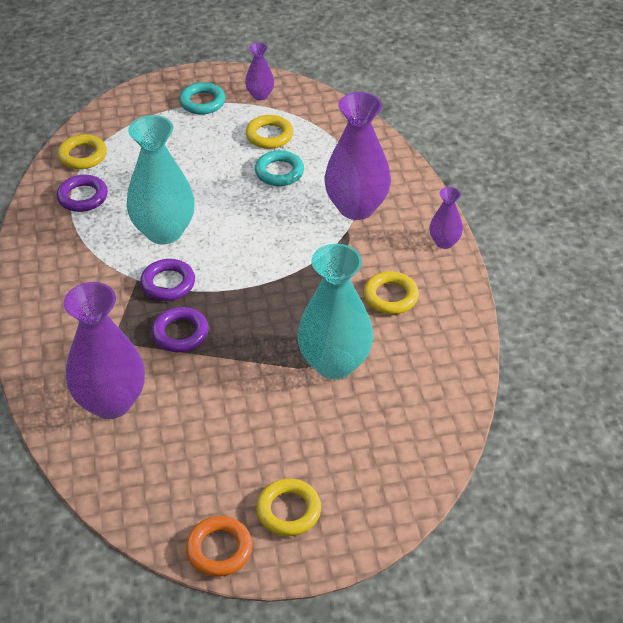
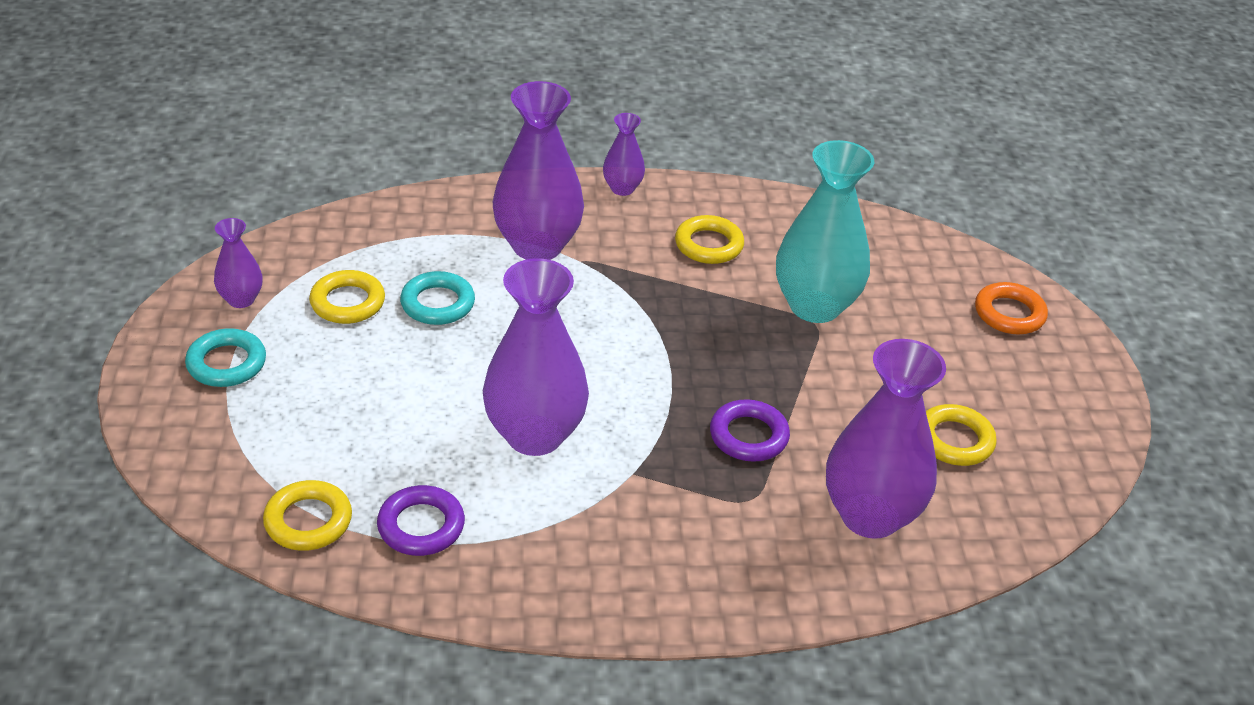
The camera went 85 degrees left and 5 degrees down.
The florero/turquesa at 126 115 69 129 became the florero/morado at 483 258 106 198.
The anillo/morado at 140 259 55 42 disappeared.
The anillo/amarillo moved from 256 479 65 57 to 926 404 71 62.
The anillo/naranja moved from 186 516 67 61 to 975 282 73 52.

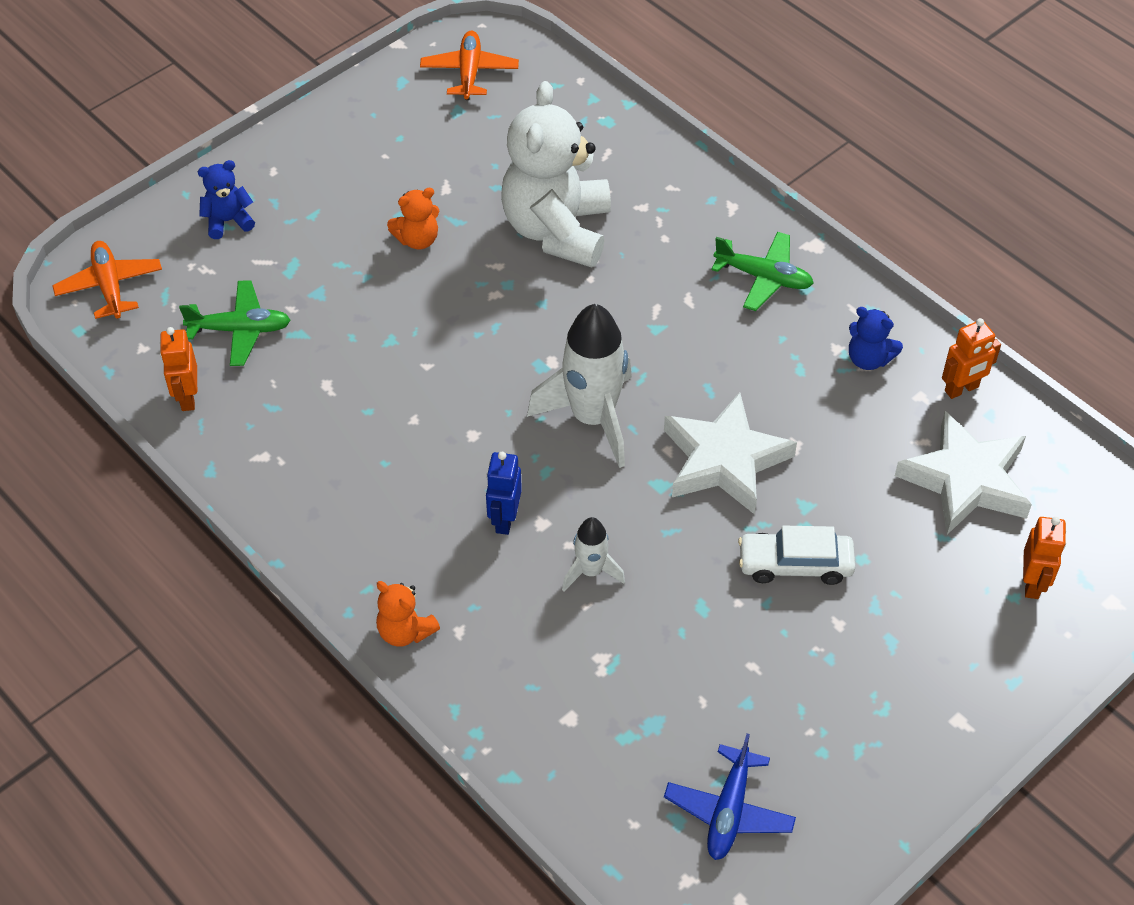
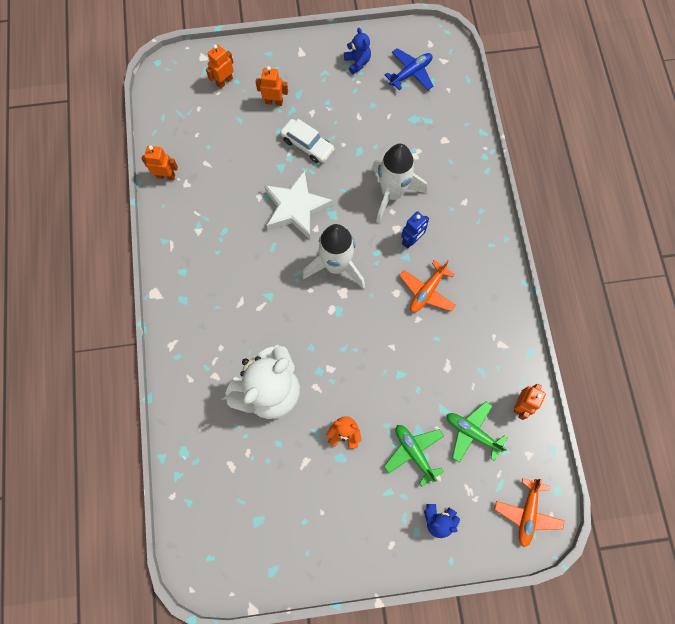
The camera went 145 degrees left and 20 degrees up.
The avión/naranja moved from 420 31 99 69 to 400 260 56 52.
The avión/verde moved from 711 232 103 79 to 384 425 60 61.
The osito/azul moved from 849 307 54 63 to 344 28 27 46.
The estrella/blanco at 895 411 137 124 disappeared.
The cohete/blanco at 562 517 63 74 changed to 1.95 times the size.
The osito/naranja at 376 581 64 66 disappeared.
The robot/naranja at 256 66 32 40 appeared.

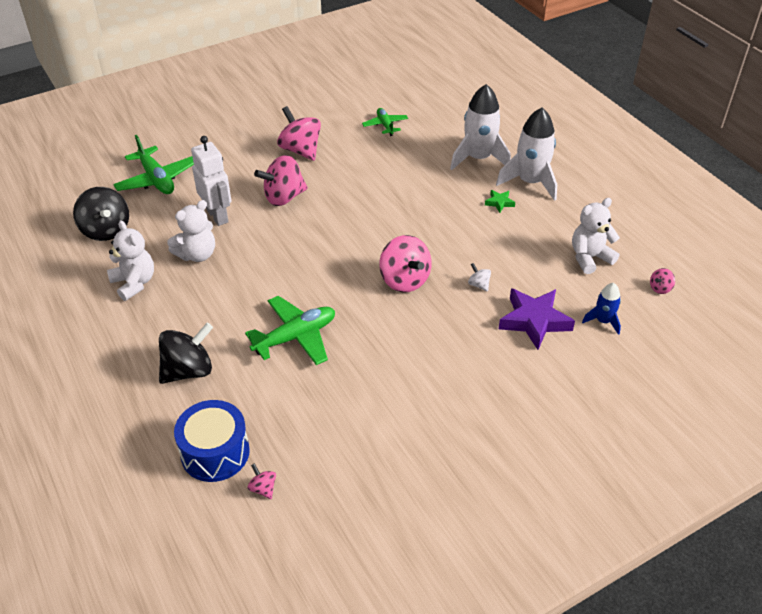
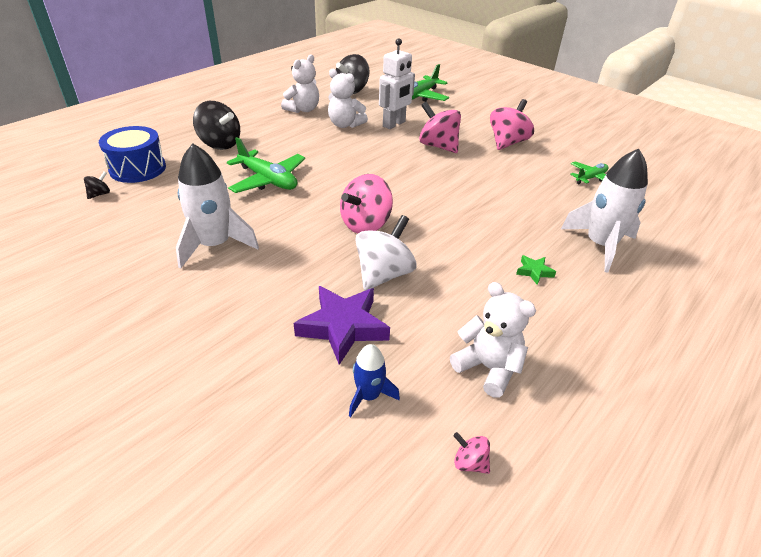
The camera went 70 degrees right and 5 degrees down.
The cohete/blanco moved from 496 108 61 93 to 176 144 83 125.
The peonza/blanco at 468 263 23 29 changed to 2.21 times the size.
The peonza/rosa at 247 463 29 36 became the peonza/negro at 84 171 26 28.

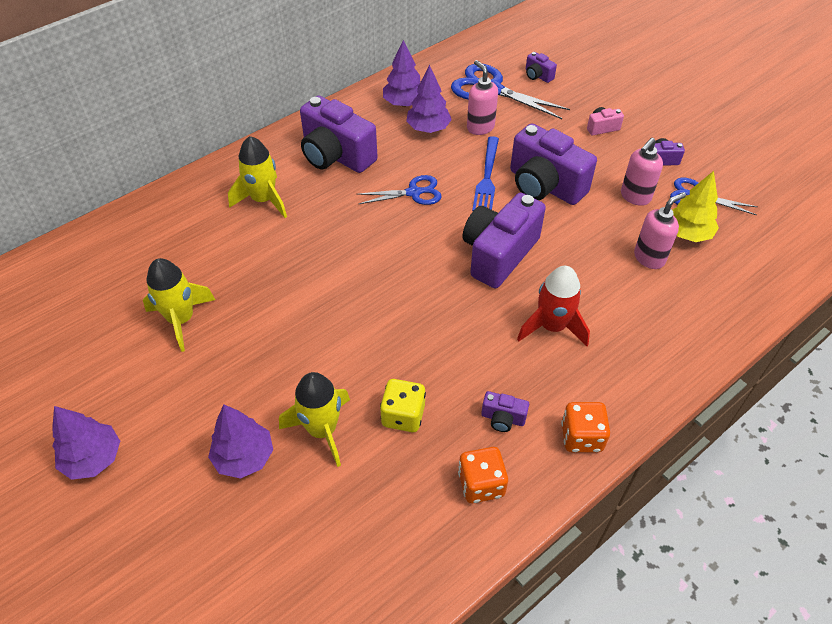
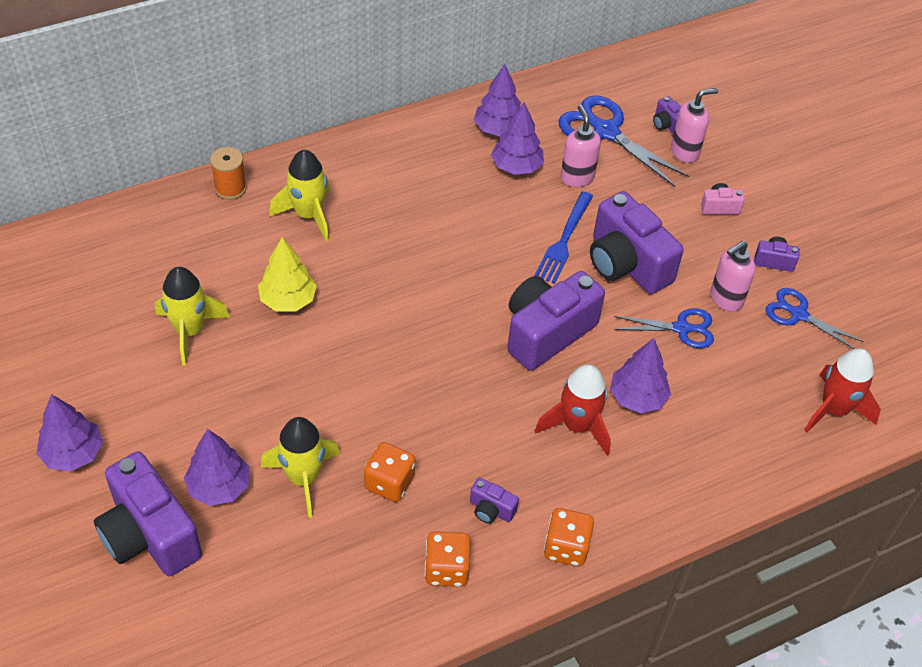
The camera went 10 degrees right and 0 degrees up.
The cámara/morado moved from 300 95 78 78 to 94 451 108 125.
The árbol/amarillo moved from 672 171 47 71 to 258 237 59 74.
The tijeras/azul moved from 356 175 86 30 to 614 308 100 40.
The dispensador de jabón/rosa moved from 634 192 52 77 to 671 88 47 75.
The dado/amarillo at 380 379 46 53 became the dado/naranja at 364 442 51 60.
The carrete/naranja at 210 147 37 53 appeared.
The árbol/morado at 610 338 61 75 appeared.
The cohete/rojo at 805 348 76 84 appeared.

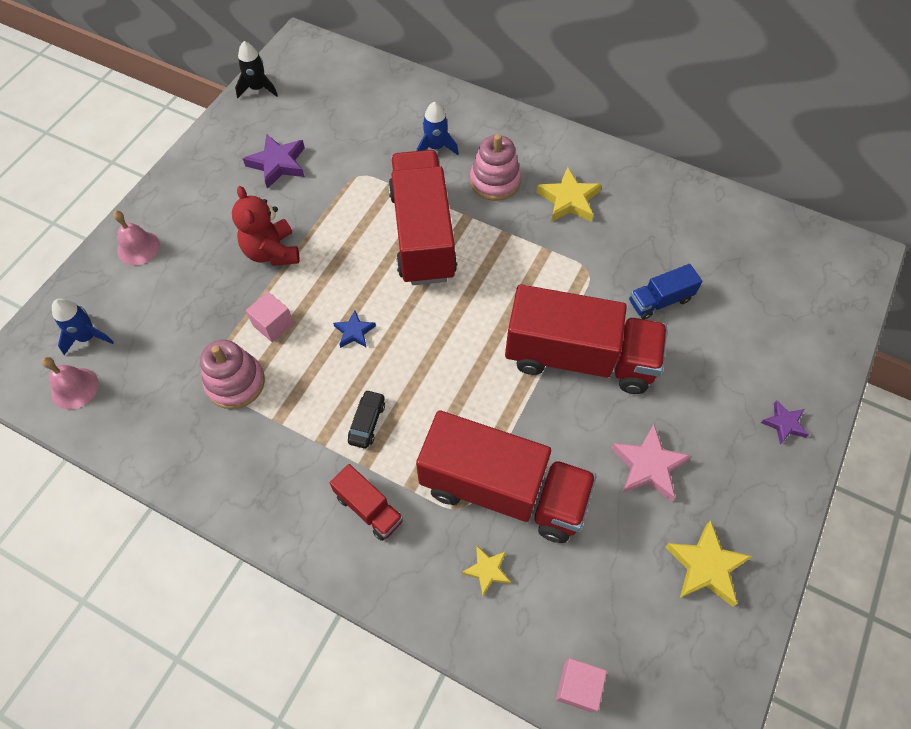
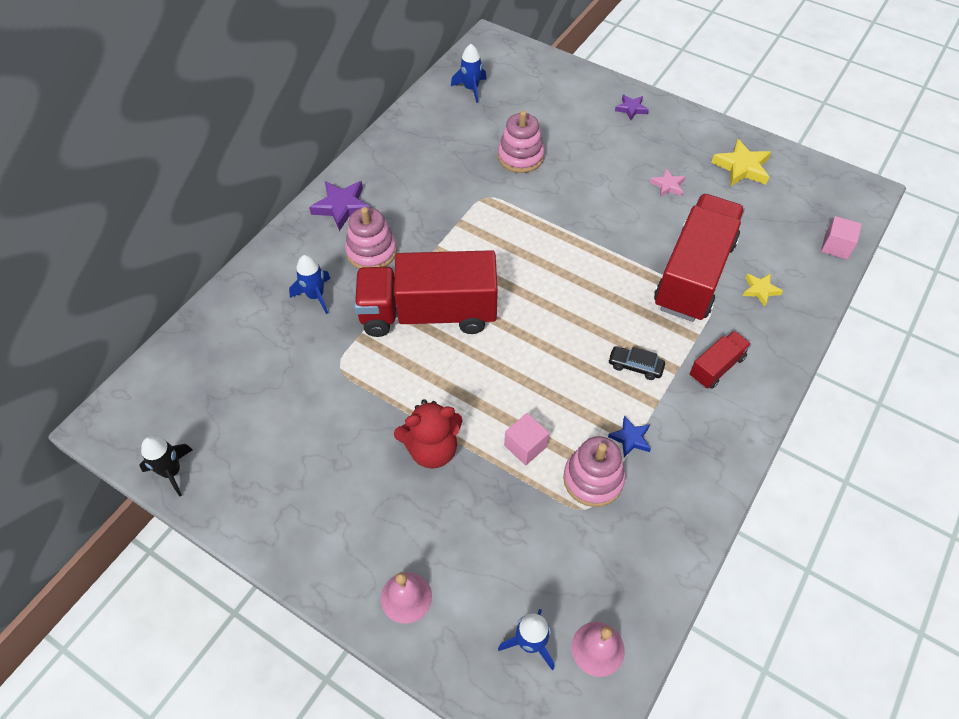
The camera went 85 degrees left and 5 degrees down.
The estrella/morado moved from 243 134 62 55 to 309 181 62 50.
The estrella/amarillo at 536 167 66 55 disappeared.
The camión/azul at 629 264 73 56 was replaced by the juguete apilable/rosa at 498 110 47 63.
The camión/rojo at 505 284 162 110 disappeared.
The estrella/azul moved from 333 310 43 38 to 608 416 43 41.
The estrella/rosa at 611 424 80 78 changed to 0.59 times the size.
The cohete/azul at 451 44 36 59 appeared.

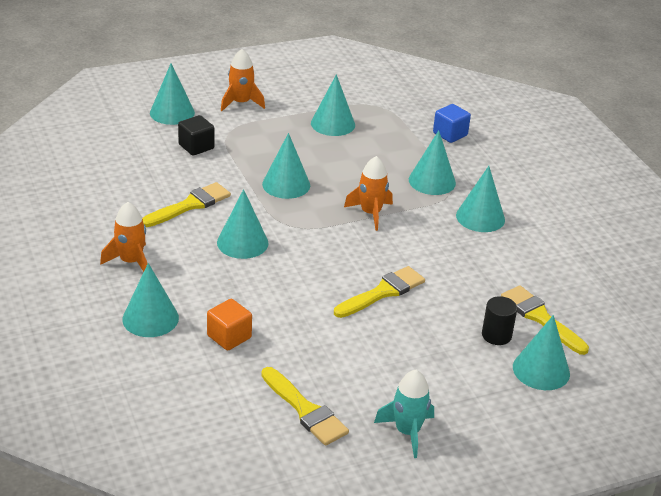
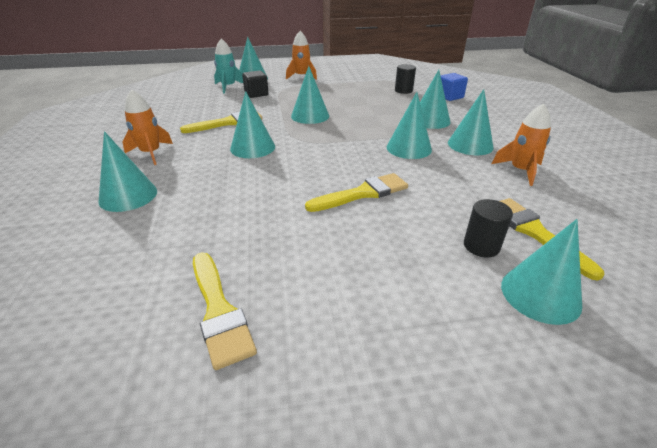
The camera went 15 degrees right and 0 degrees up.
The cono/turquesa moved from 311 74 44 62 to 387 92 45 67.
The cohete/naranja moved from 344 156 49 75 to 492 104 59 82.
The cubo/naranja at 207 299 45 52 disappeared.
The cohete/turquesa moved from 374 370 60 88 to 214 38 29 56.
The cilindro/negro at 395 64 21 30 appeared.

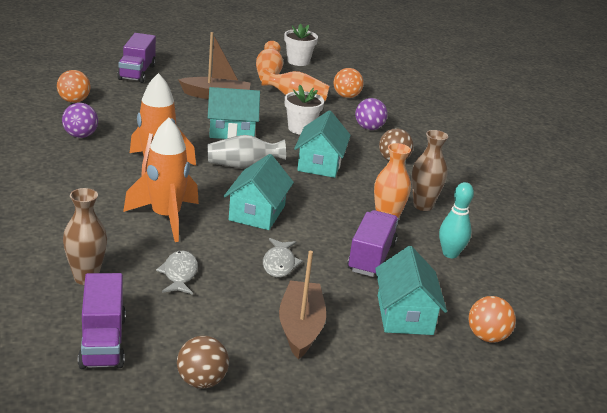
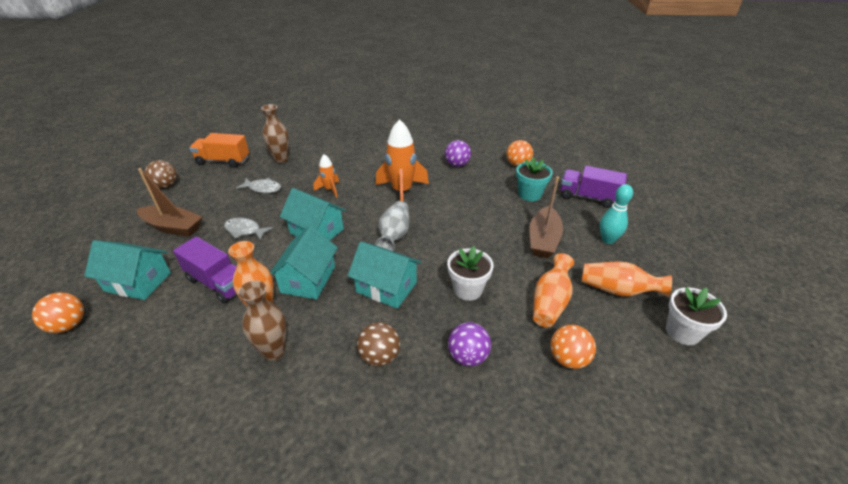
The camera went 110 degrees right and 10 degrees up.
The casa/turquesa moved from 208 87 52 52 to 270 226 68 74.
The cohete/naranja at 123 118 76 124 changed to 0.52 times the size.
The bolo/turquesa moved from 439 182 35 76 to 600 184 33 60.
The camión/morado at 78 273 48 96 became the camión/naranja at 189 133 60 35.
The maceta/turquesa at 516 157 37 44 appeared.

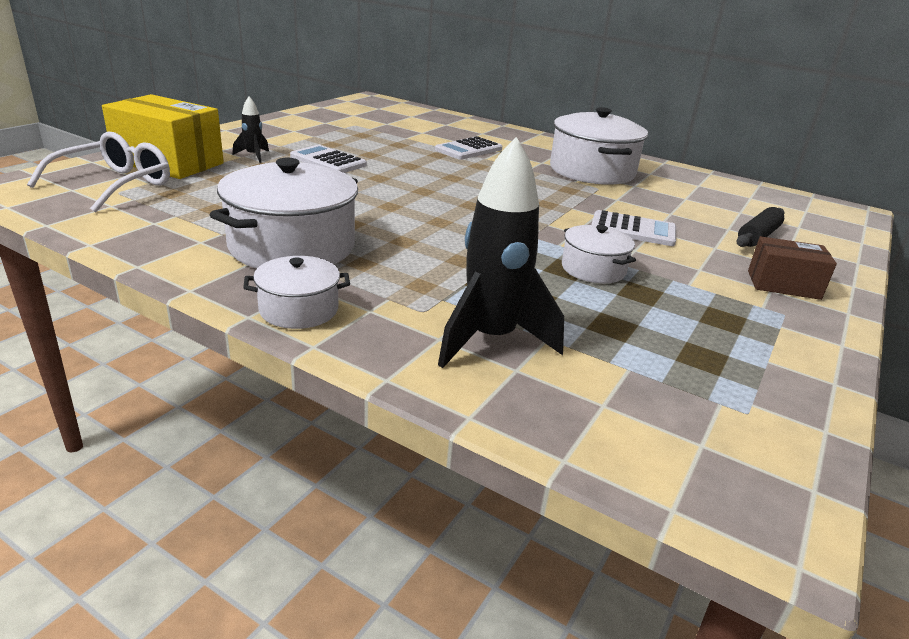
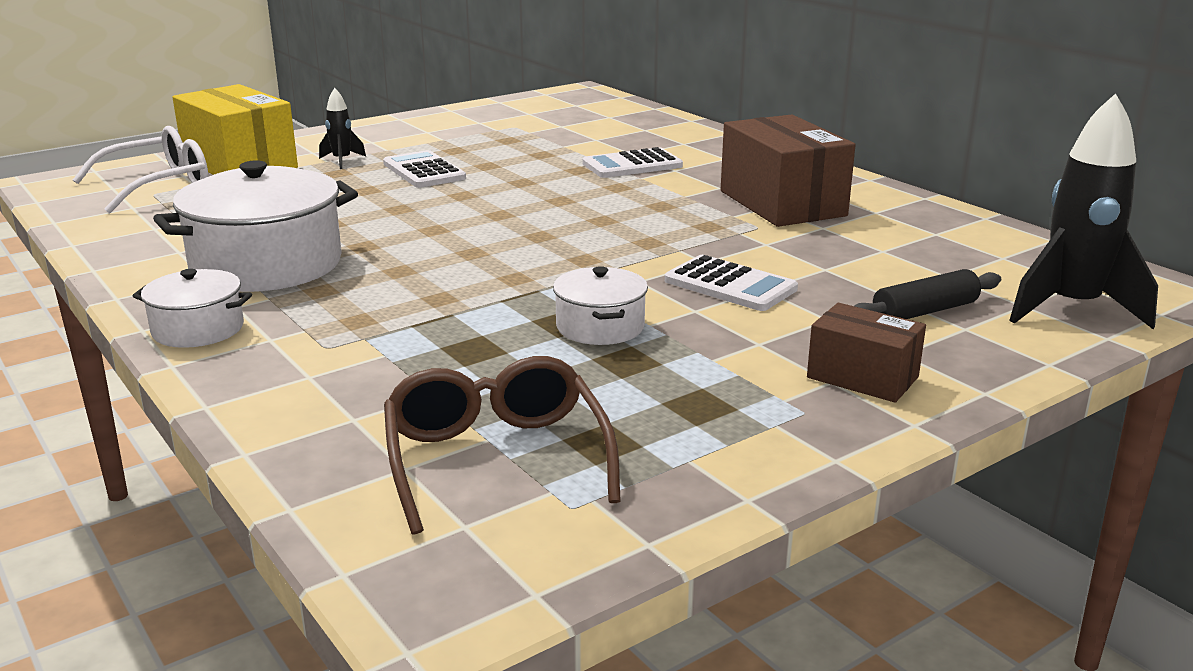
The camera went 25 degrees right and 5 degrees down.
The olla/blanco at 550 107 98 78 was replaced by the caja/marrón at 721 114 134 113.
The cohete/negro moved from 438 137 126 231 to 1009 93 149 236.
The gafas/marrón at 384 356 237 179 appeared.

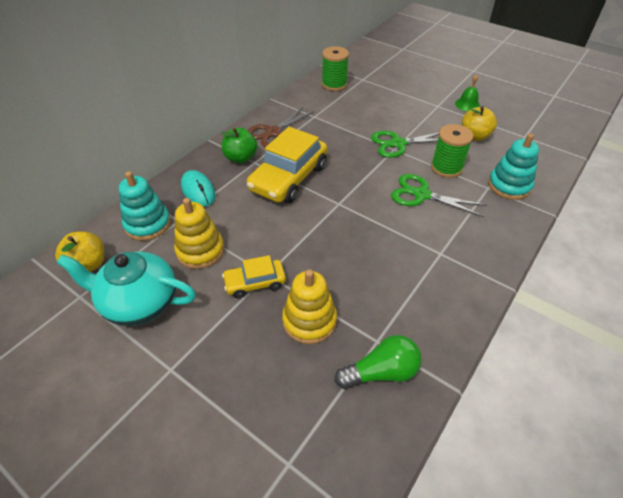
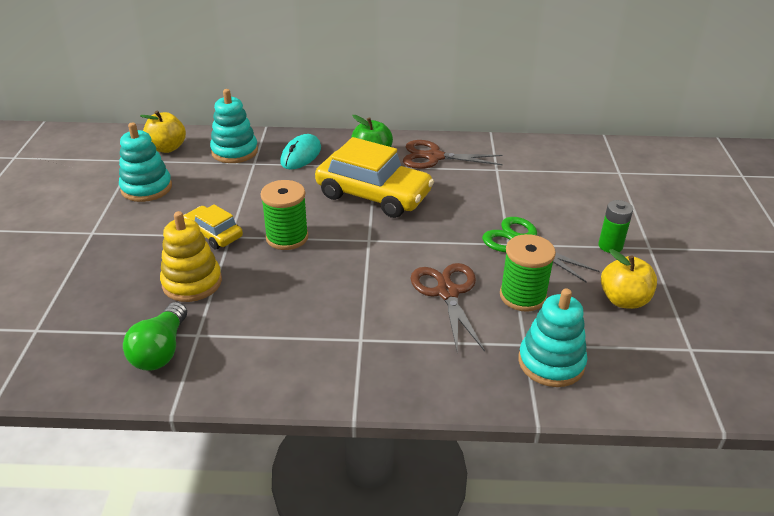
The camera went 55 degrees right and 10 degrees down.
The carrete/verde moved from 322 46 27 45 to 261 180 47 70.
The campana/verde at 455 74 25 37 disappeared.
The coche/amarillo at 246 127 81 76 turned 150 degrees counterclockwise.
The tijeras/verde at 391 174 96 43 became the tijeras/marrón at 411 263 74 89.
The juguete apilable/amarillo at 174 198 50 71 disappeared.
The tetera/turquesa at 57 251 139 75 was replaced by the juguete apilable/turquesa at 119 122 53 80.
The bombilla/verde at 335 335 86 54 turned 60 degrees clockwise.
The pila/verde at 598 200 35 53 appeared.

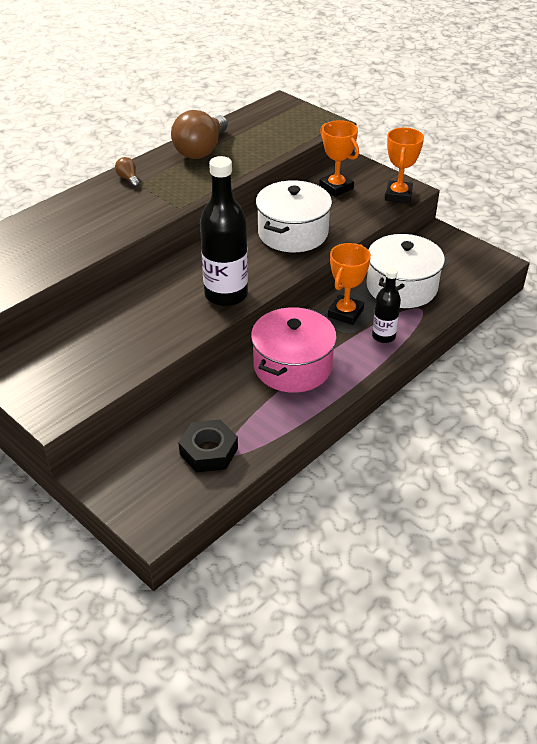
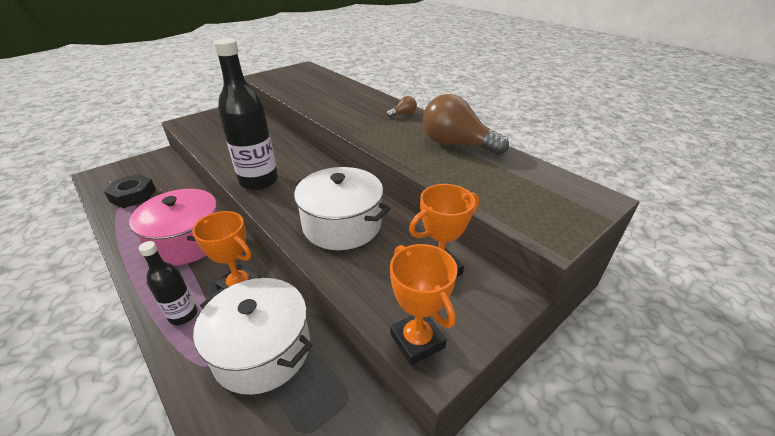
The camera went 95 degrees right and 5 degrees down.
The trofeo/naranja at 385 127 39 76 turned 45 degrees clockwise.

